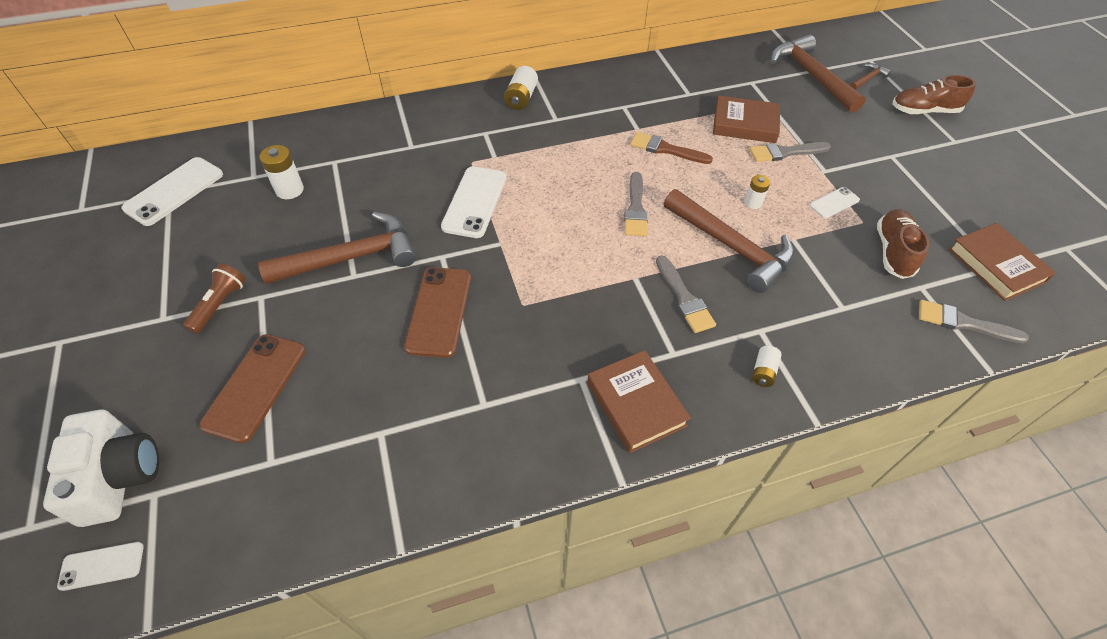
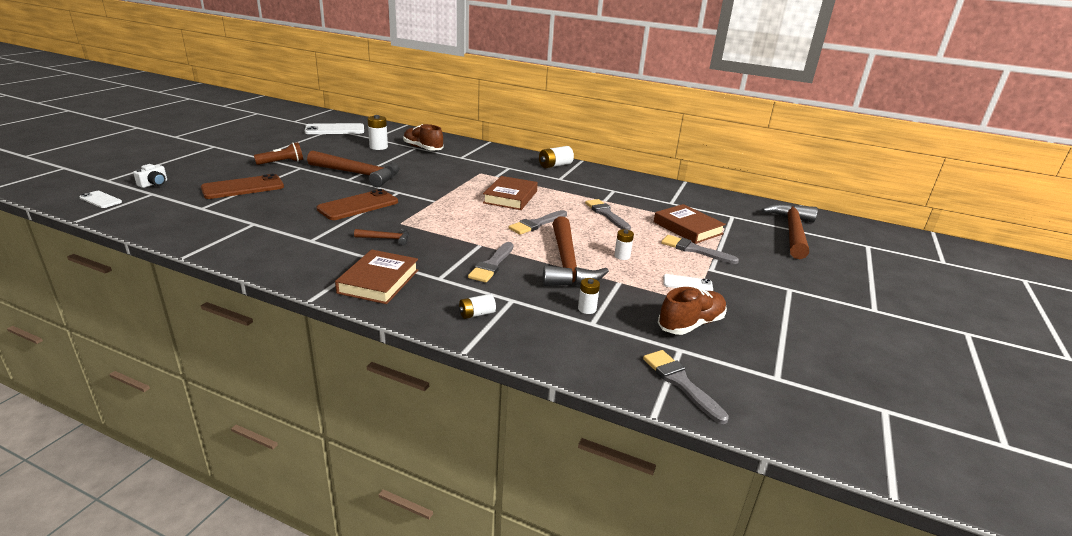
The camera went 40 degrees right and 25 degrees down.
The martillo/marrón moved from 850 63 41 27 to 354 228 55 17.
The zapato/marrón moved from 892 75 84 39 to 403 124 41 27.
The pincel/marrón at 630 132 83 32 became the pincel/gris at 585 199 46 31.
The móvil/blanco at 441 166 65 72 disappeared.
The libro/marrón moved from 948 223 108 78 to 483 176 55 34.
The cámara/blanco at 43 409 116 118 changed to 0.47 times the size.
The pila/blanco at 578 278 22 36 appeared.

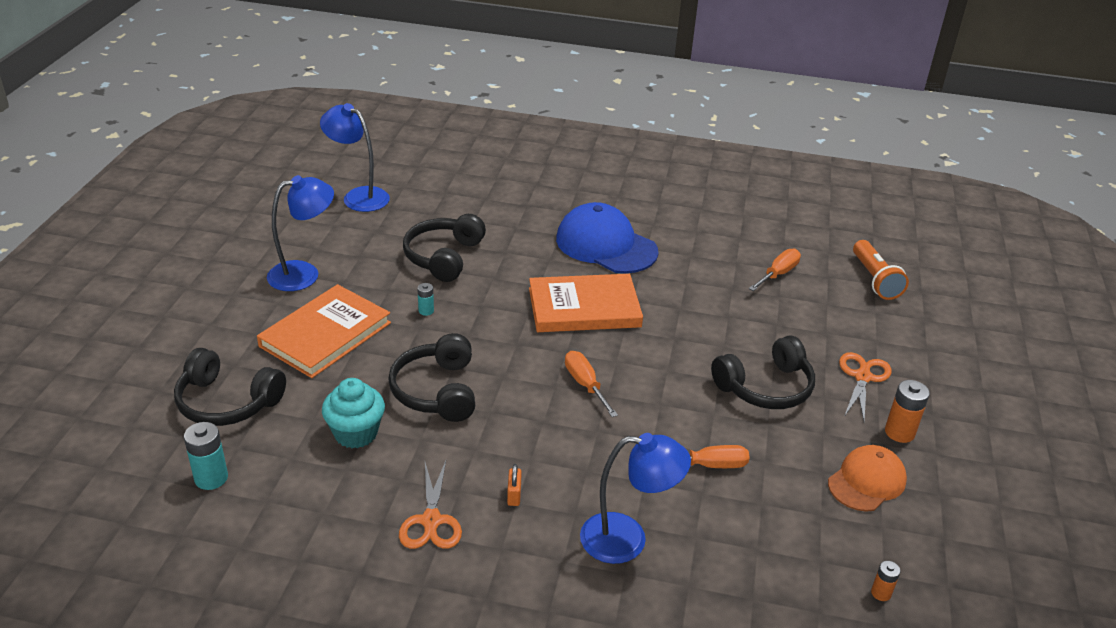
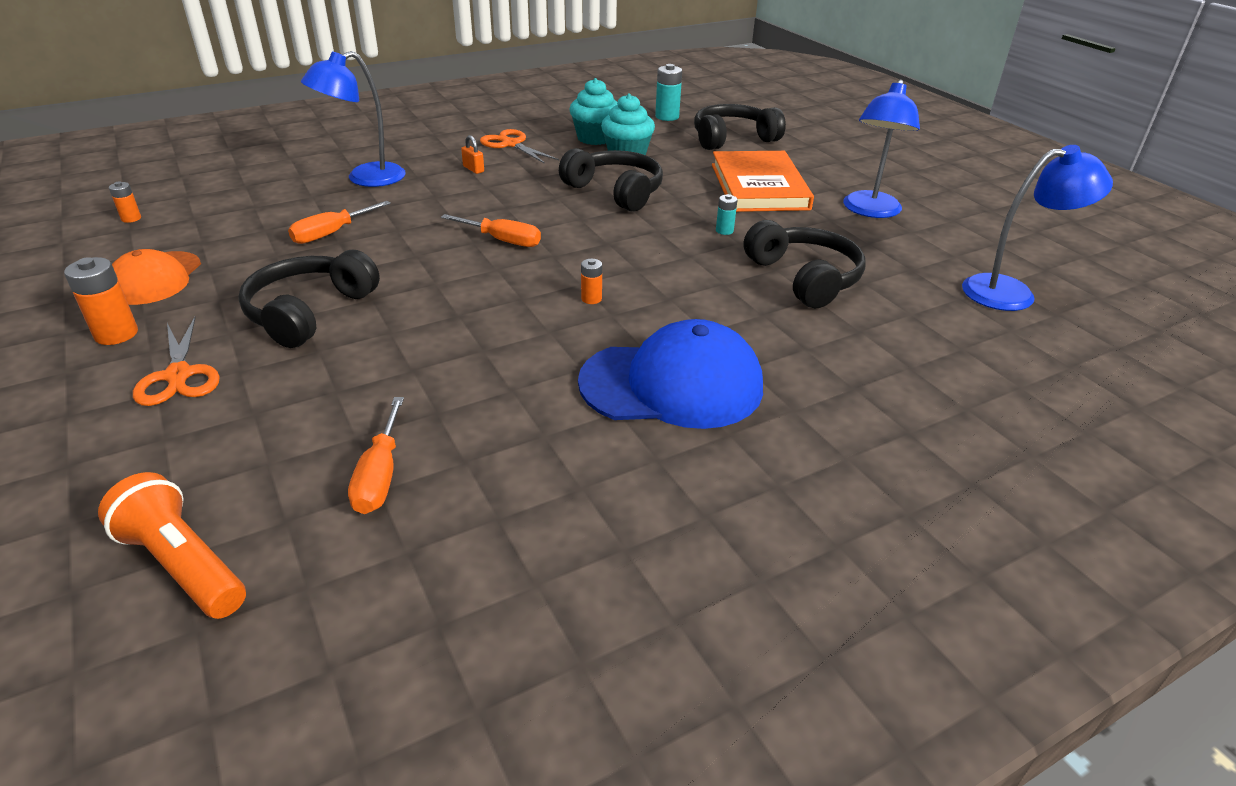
The camera went 140 degrees right and 0 degrees up.
The libro/naranja at 529 274 114 58 was replaced by the pila/naranja at 581 259 21 45.
The magdalena/turquesa at 570 78 48 67 appeared.

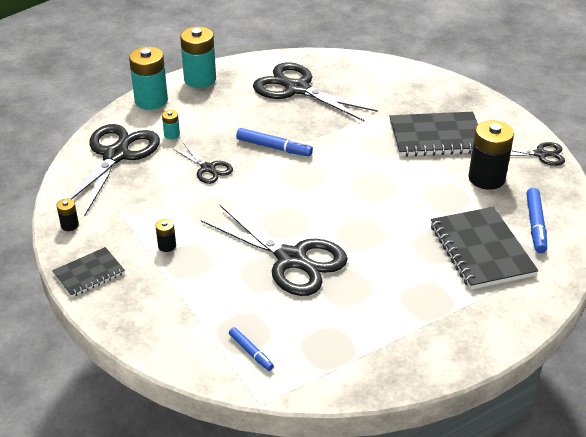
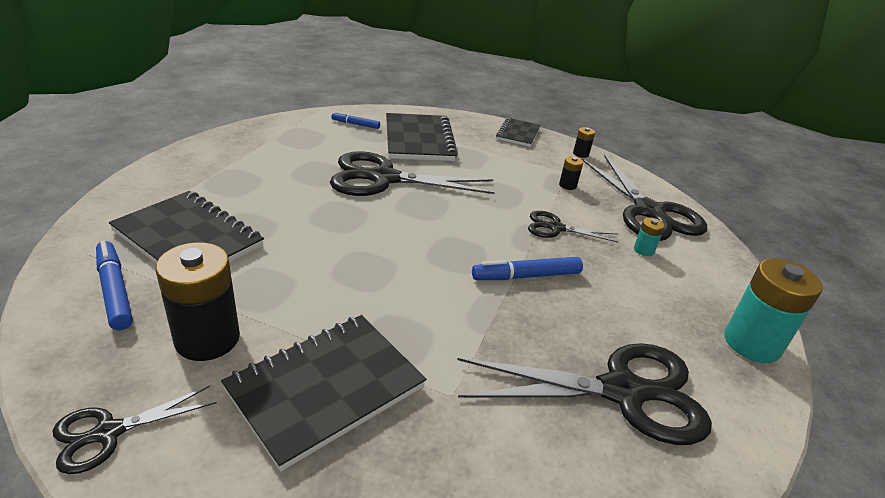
The camera went 140 degrees right and 5 degrees down.
The pila/turquesa at 129 47 39 63 disappeared.
The pila/negro moved from 155 219 21 33 to 559 156 24 34.
The cuaderno/negro at 386 113 72 48 appeared.

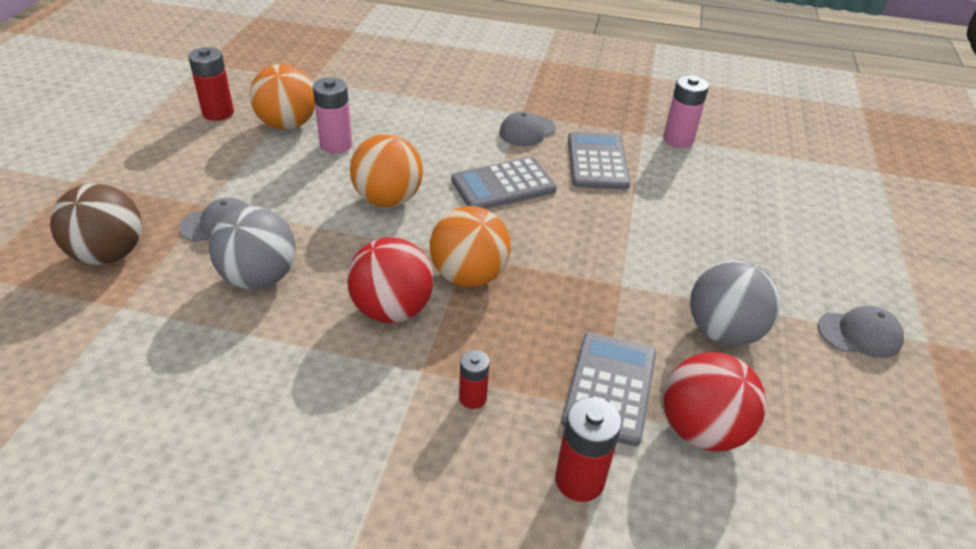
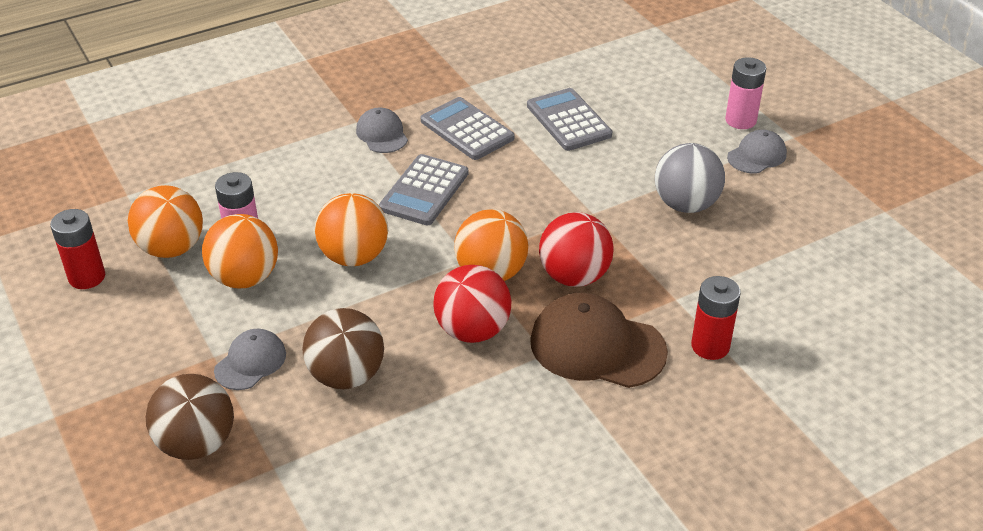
The camera went 40 degrees left and 0 degrees up.
The pila/rosa moved from 663 75 46 73 to 725 57 41 72.
The gorra/gris at 499 111 57 35 turned 150 degrees clockwise.
The pelota/gris at 209 207 87 82 became the pelota/marrón at 302 308 82 81.
The calculadora/gris moved from 561 332 95 114 to 527 88 85 63.
The pila/rojo at 459 350 31 59 was replaced by the gorra/marrón at 530 293 138 95.
The pelota/rojo moved from 664 352 102 99 to 539 212 75 75.
The pelota/naranja at 202 214 76 74 appeared.

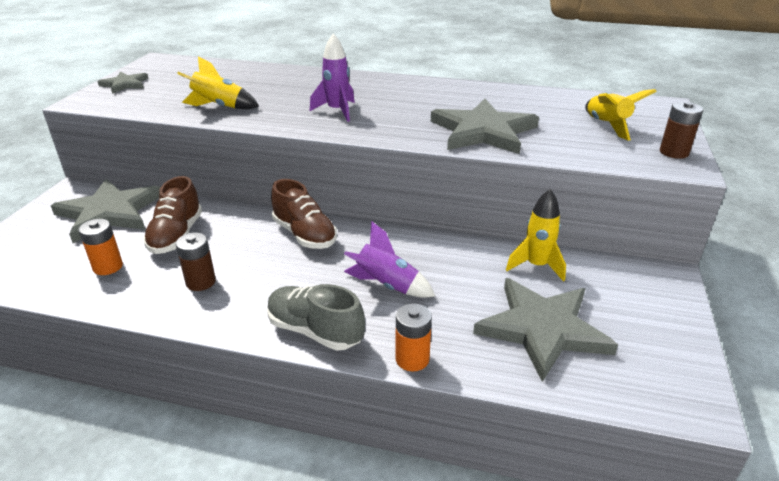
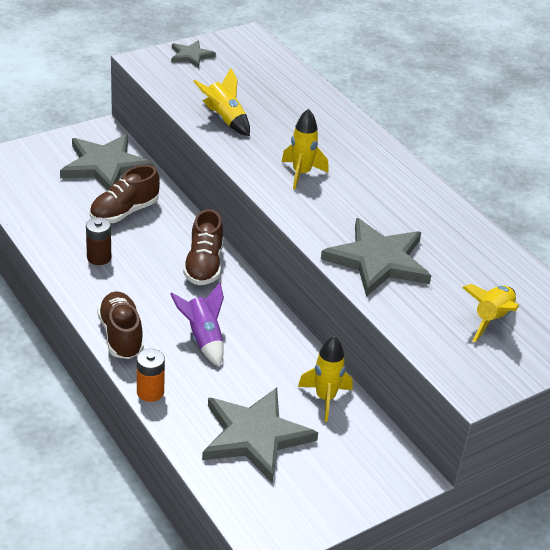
The camera went 40 degrees right and 5 degrees up.
The cohete/morado at 310 34 45 88 became the cohete/amarillo at 281 109 48 80.
The pila/marrón at 660 102 43 57 disappeared.
The pila/naranja at 78 219 45 56 disappeared.
The zapato/gris at 267 284 98 67 became the zapato/marrón at 97 292 47 67.

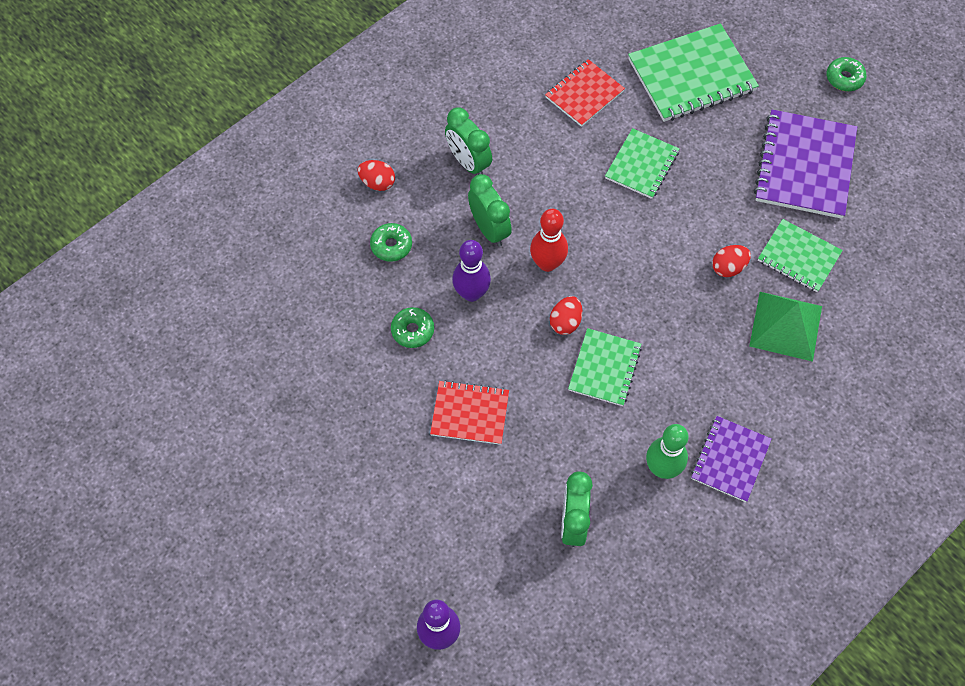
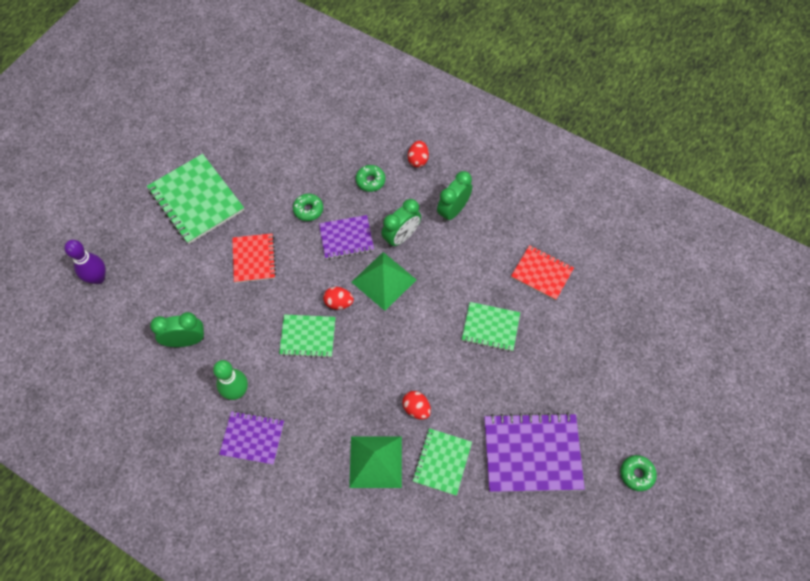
The camera went 75 degrees right and 0 degrees up.
The cuaderno/verde moved from 628 23 131 99 to 147 154 97 90.
The bolo/rojo at 530 209 38 63 was replaced by the pirámide/verde at 352 252 65 59.
The bolo/morado at 452 240 39 62 was replaced by the cuaderno/morado at 319 215 55 44.

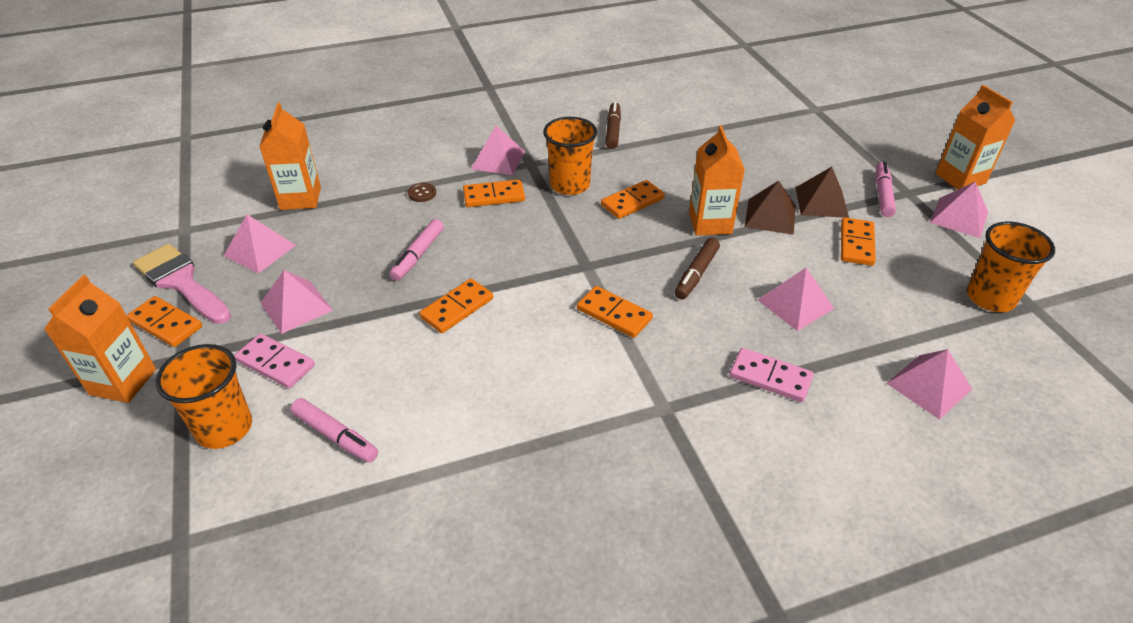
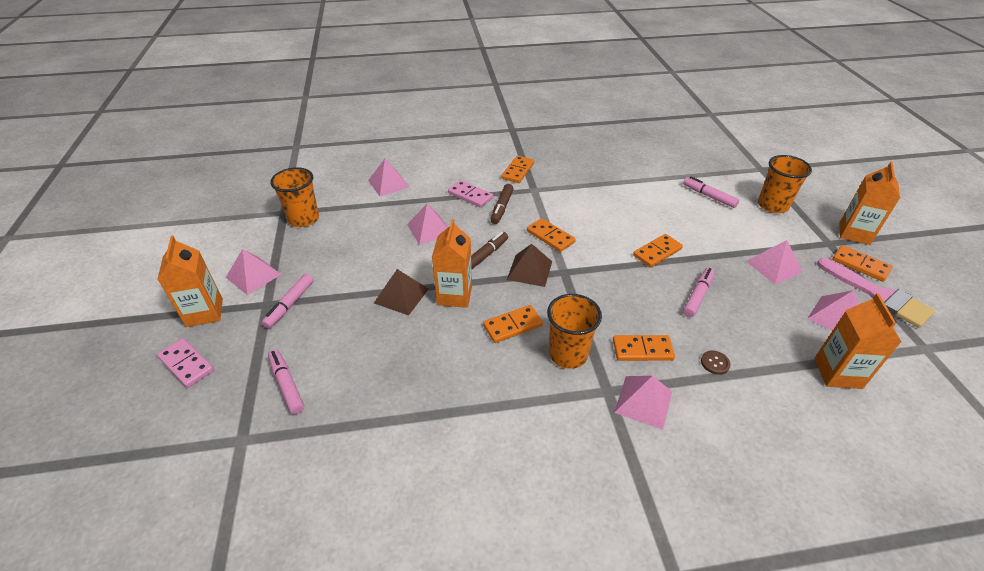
The camera went 170 degrees left and 0 degrees up.
The rotulador/marrón moved from 606 102 15 47 to 490 184 24 40.
The pirámide/marrón moved from 796 167 53 51 to 507 244 45 43.
The ficha de dominó/naranja moved from 841 217 35 49 to 501 156 33 27.
The ficha de dominó/rosa moved from 234 334 81 54 to 157 338 57 50.
The rotulador/rosa at 268 349 36 65 appeared.

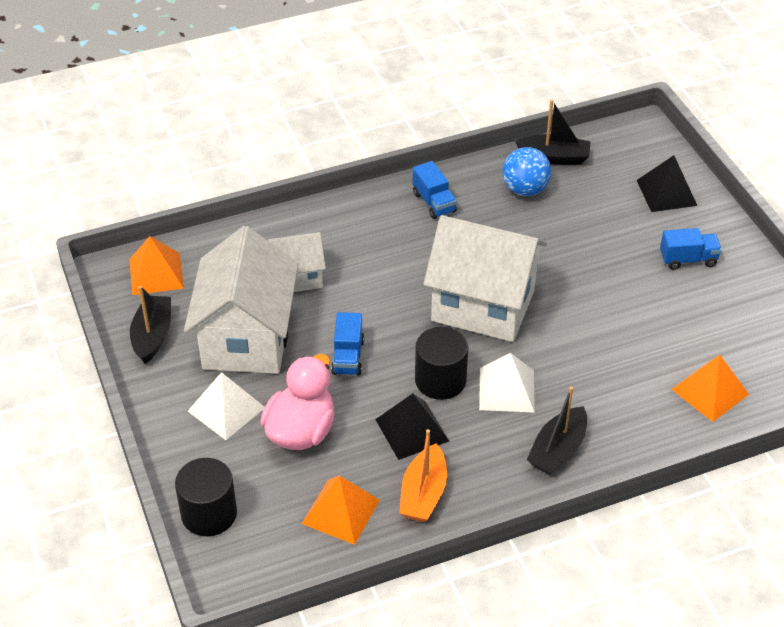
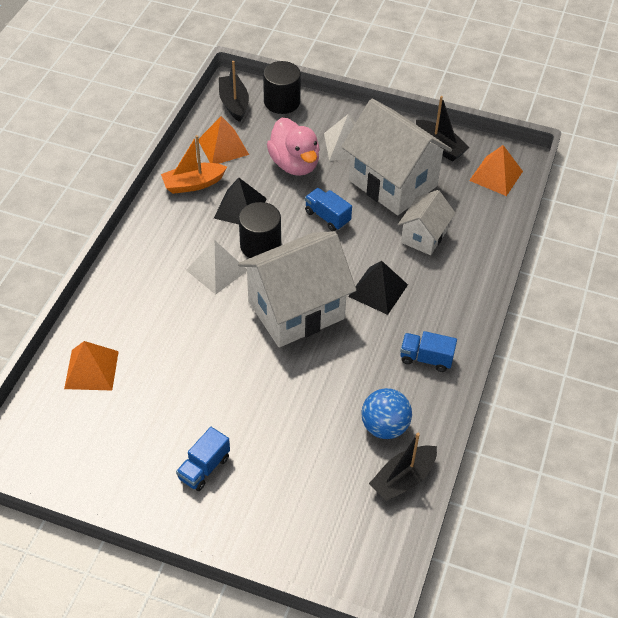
The camera went 130 degrees right and 5 degrees up.
The pirámide/negro moved from 637 155 60 57 to 348 261 60 54.
The barco/negro moved from 527 387 60 88 to 219 61 30 61.
The barco/naranja at 400 429 47 93 turned 75 degrees counterclockwise.

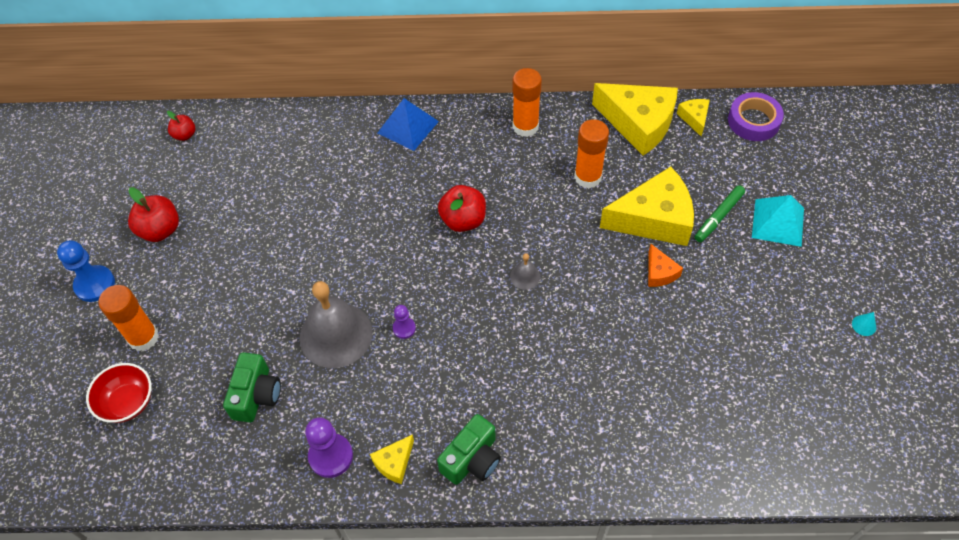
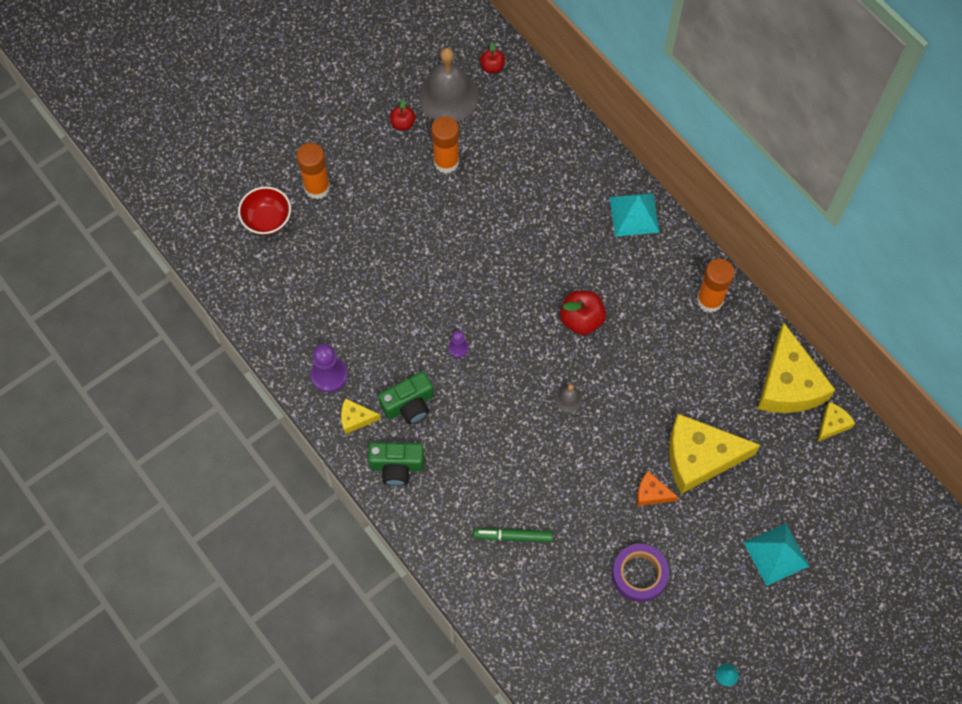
The camera went 50 degrees right and 10 degrees up.
The cinta adhesiva/morado moved from 728 92 56 49 to 612 544 57 58.
The pirámide/azul at 377 98 62 53 became the pirámide/turquesa at 609 193 51 44.
The barra de pegamento/naranja moved from 574 119 35 69 to 431 116 28 57.
The queso/amarillo at 600 167 94 79 turned 135 degrees clockwise.
The rotulador/verde moved from 695 185 50 57 to 473 528 80 14.
The manzana/rojo at 128 187 51 55 changed to 0.60 times the size.
The peón/azul at 57 240 58 62 disappeared.
The queso/naranja at 648 244 35 43 turned 75 degrees clockwise.
The campana/gris moved from 300 281 73 87 to 418 48 61 74.
The cámara/verde moved from 223 352 58 71 to 378 372 56 52.

